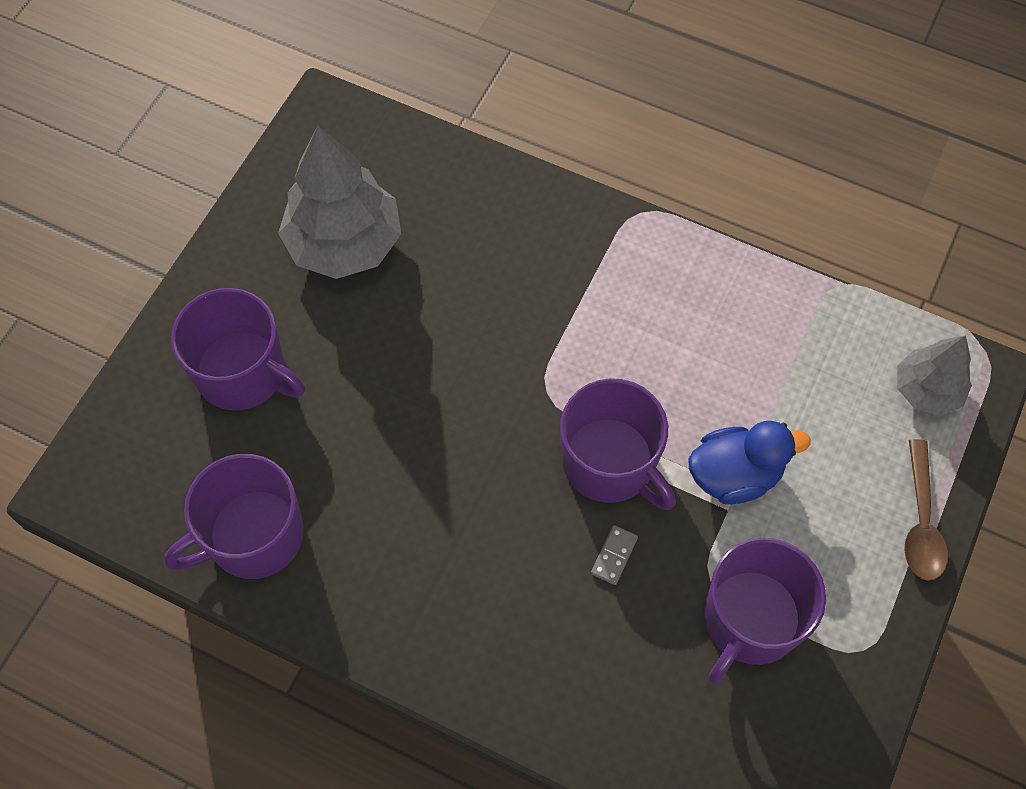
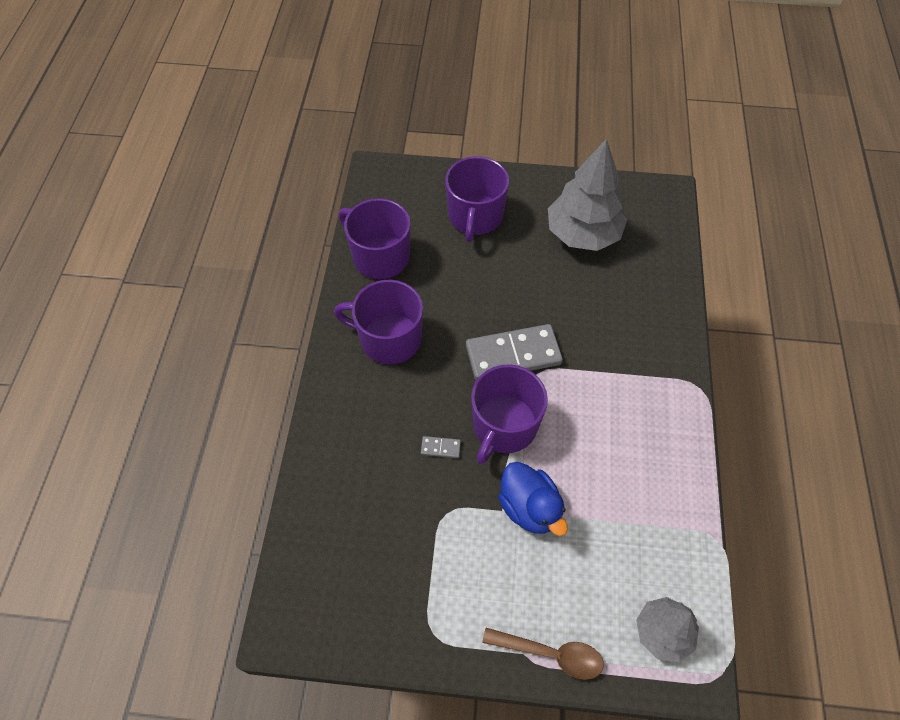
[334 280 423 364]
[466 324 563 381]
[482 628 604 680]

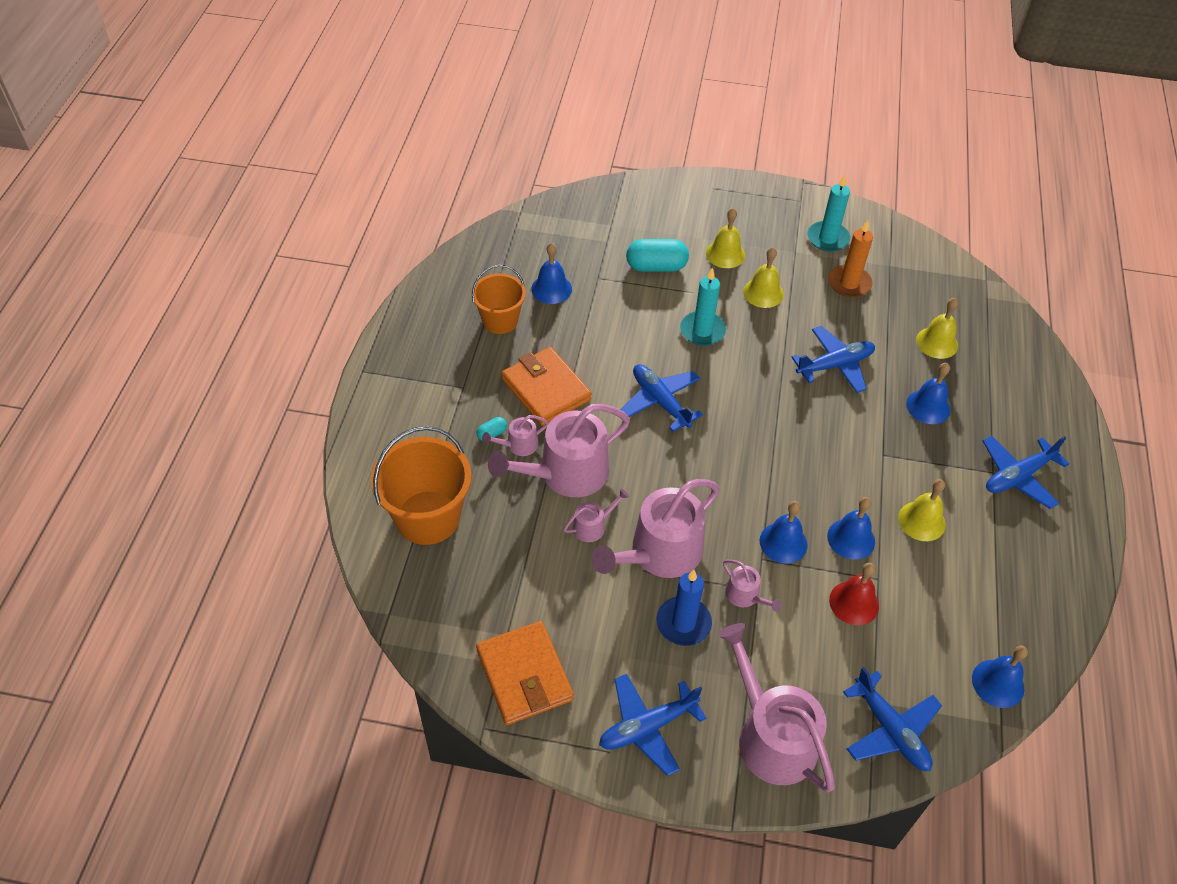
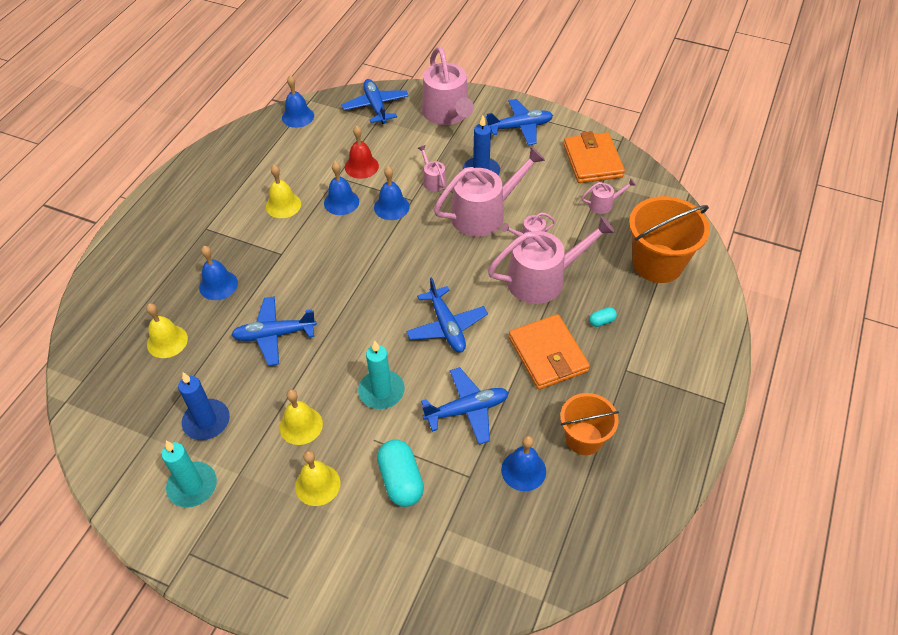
[178 372 230 440]
[377 439 424 507]
[421 367 509 445]
[581 179 636 214]

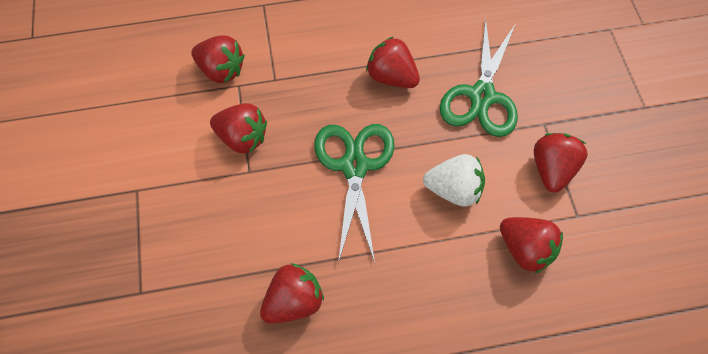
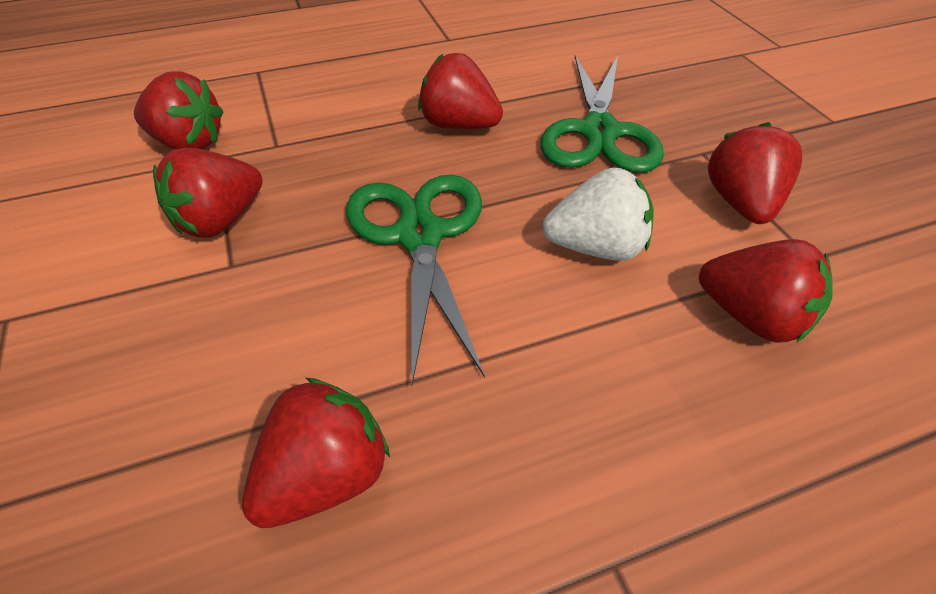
[153 148 263 238]

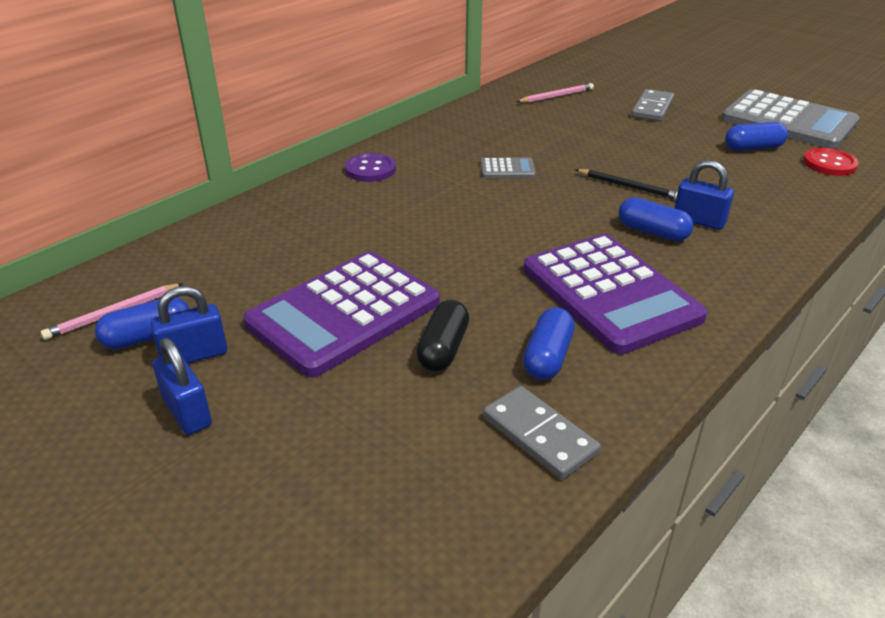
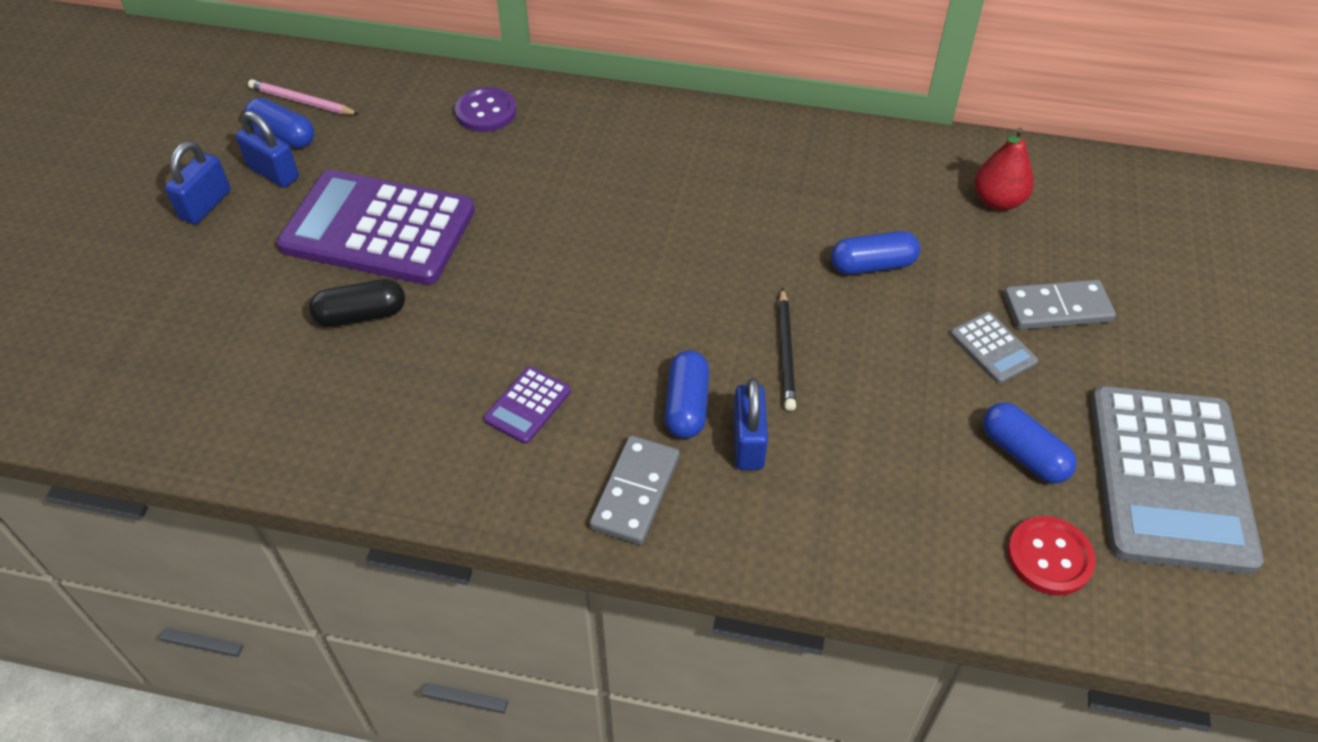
[455 87 516 132]
[484 366 571 444]
[590 435 680 545]
[831 231 920 275]
[950 312 1038 384]
[974 128 1034 211]

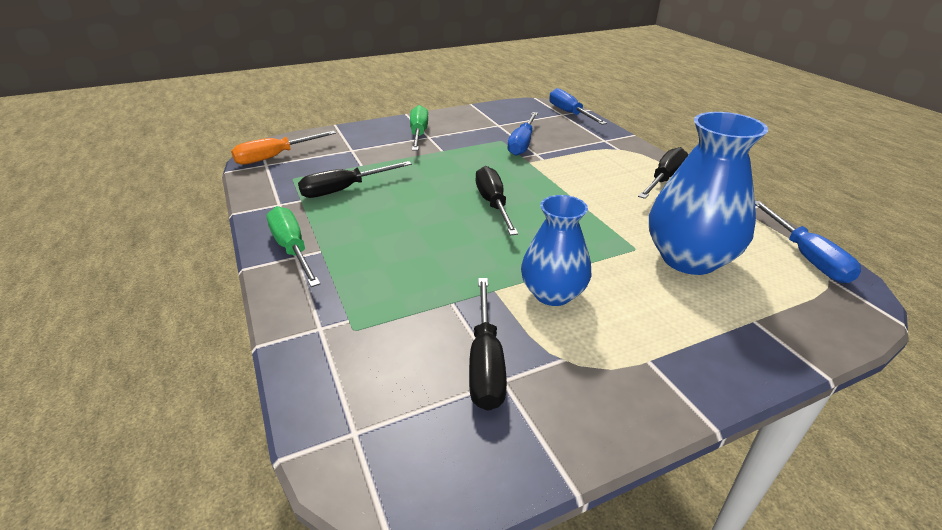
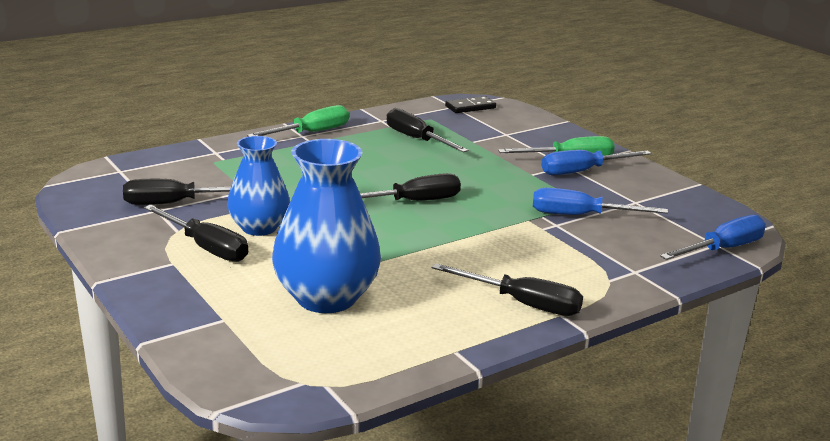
[144 205 248 262]
[445 96 496 113]
[541 150 651 175]

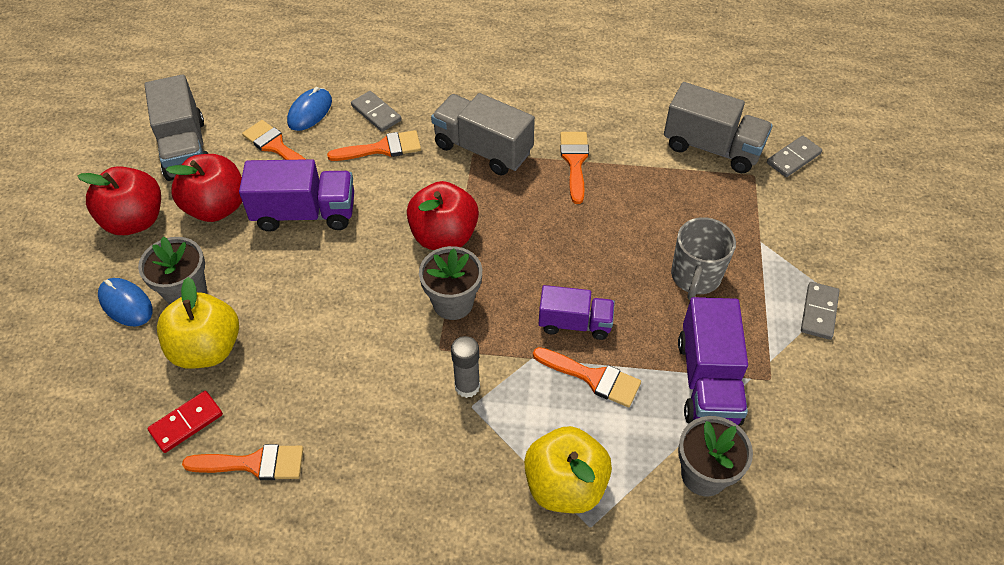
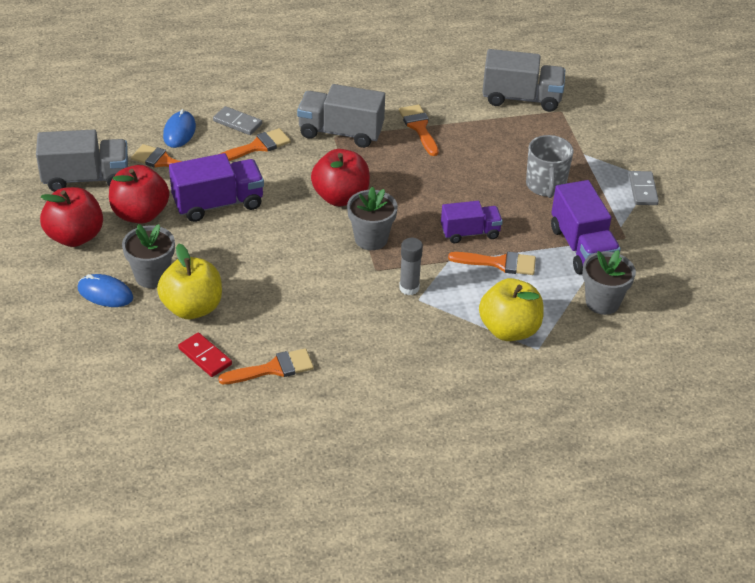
[36 130 128 192]
[178 332 232 377]
[767 136 822 177] (first image)

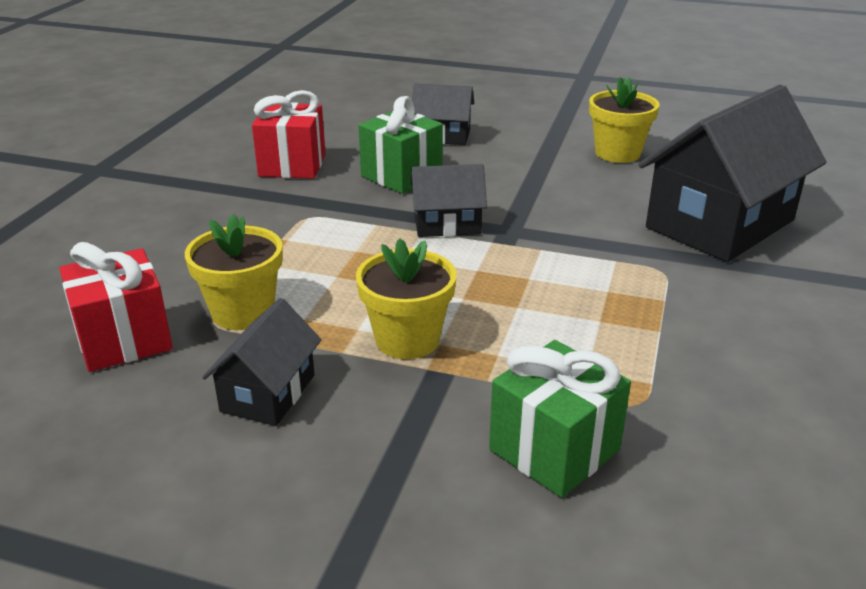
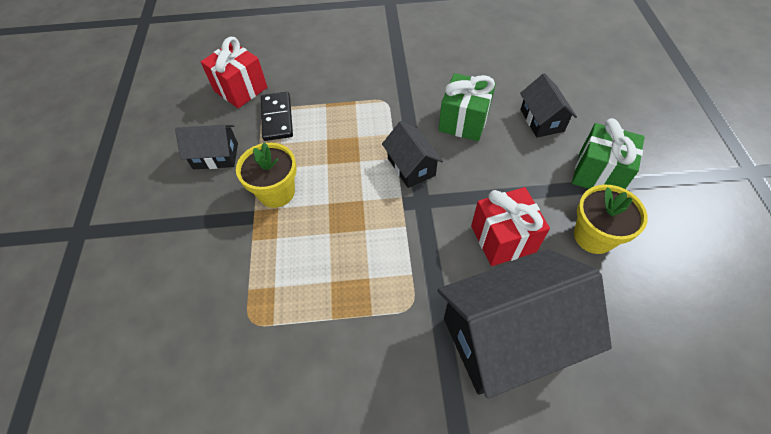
[261 92 293 141]
[438 249 612 399]
[471 187 550 266]
[572 118 645 189]

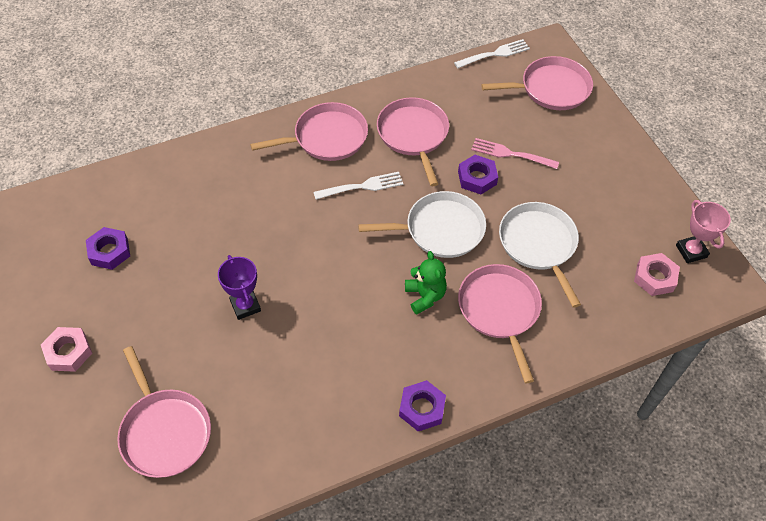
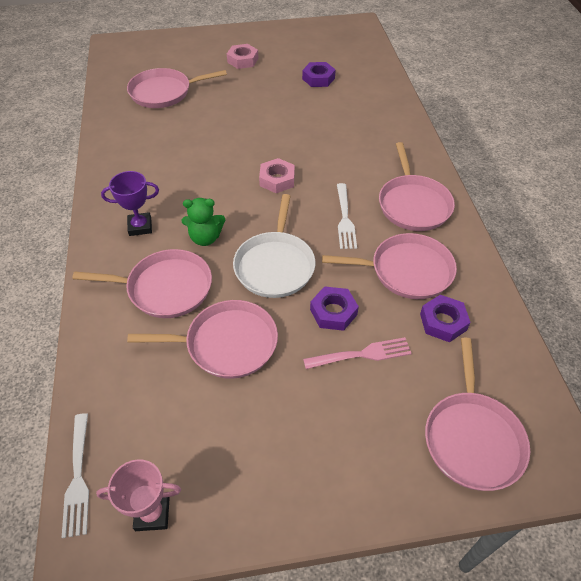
[62 413 89 538]
[101 171 159 236]
[127 300 278 379]
[259 158 295 193]
[303 337 412 369]
[420 295 471 342]

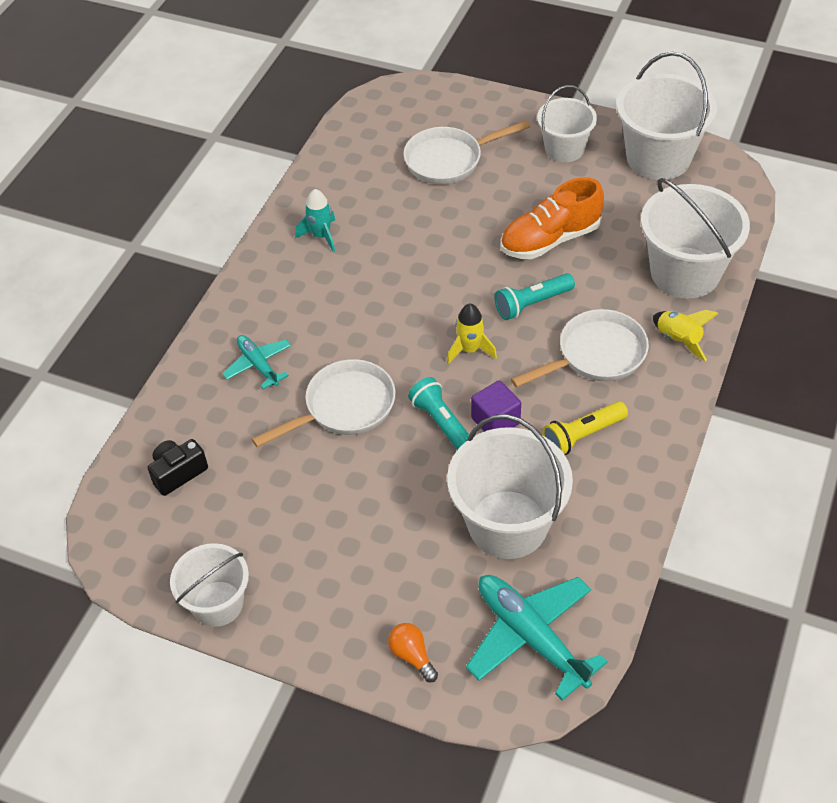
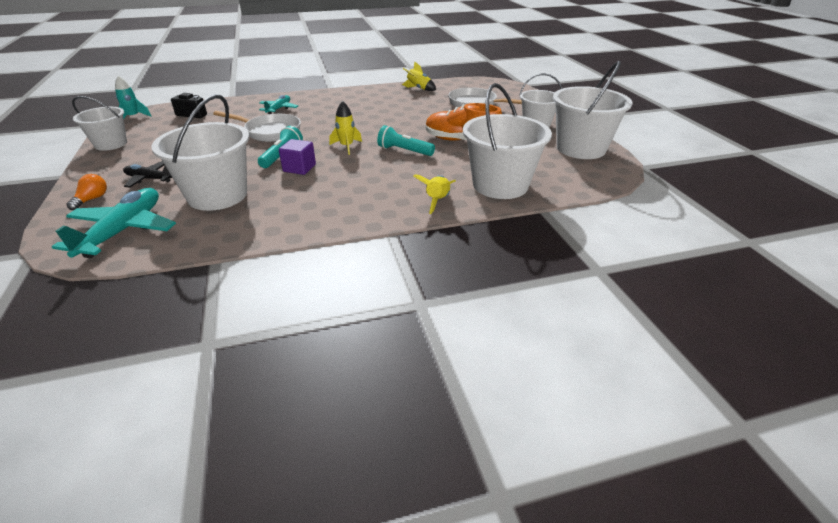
[115 76 151 119]
[123 161 172 188]
[402 61 436 91]
[511 309 649 388] (first image)
[542 401 628 455] (first image)

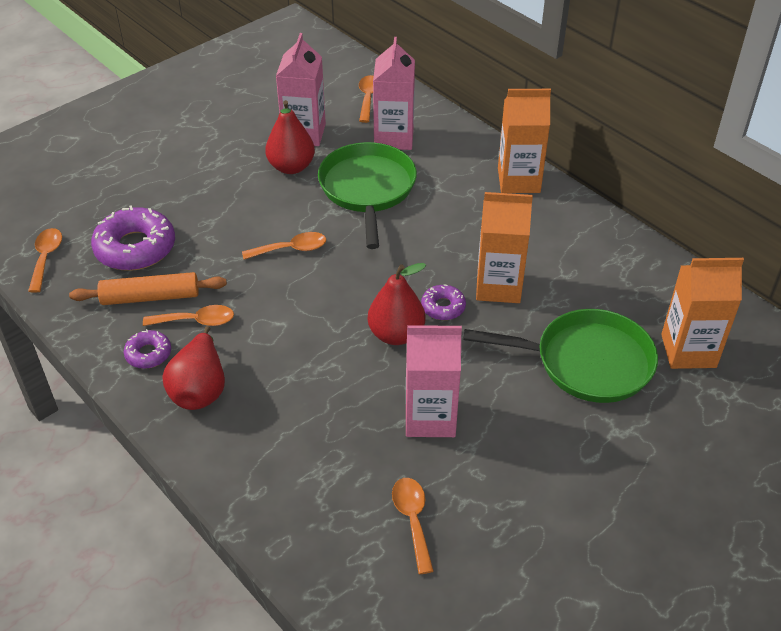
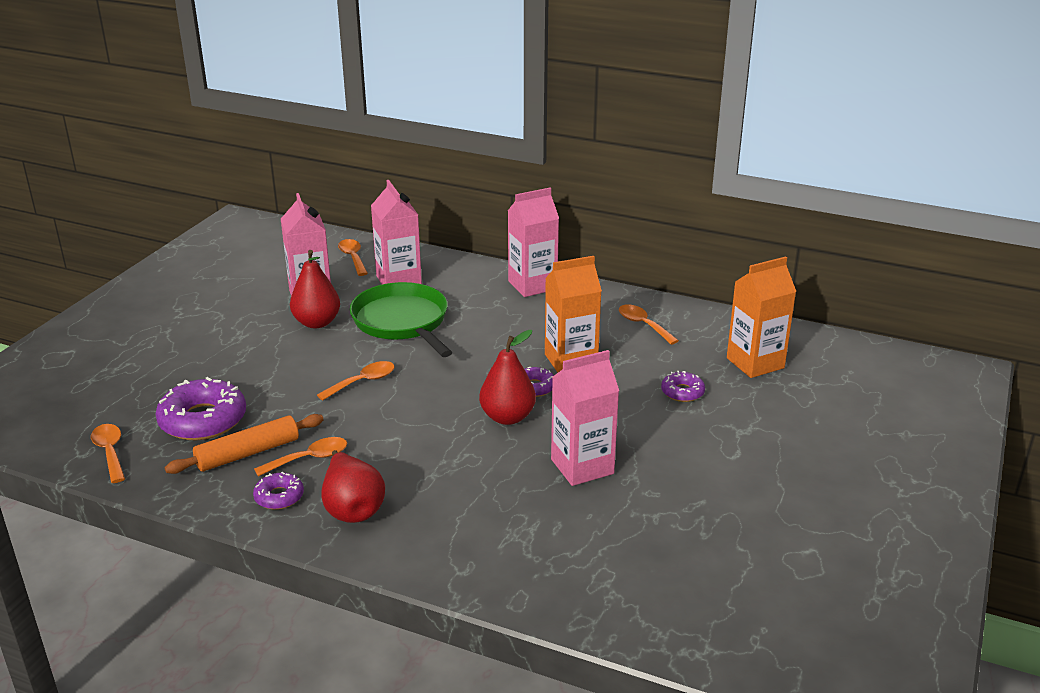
[508 188 559 297]
[619 304 679 345]
[661 371 705 402]

